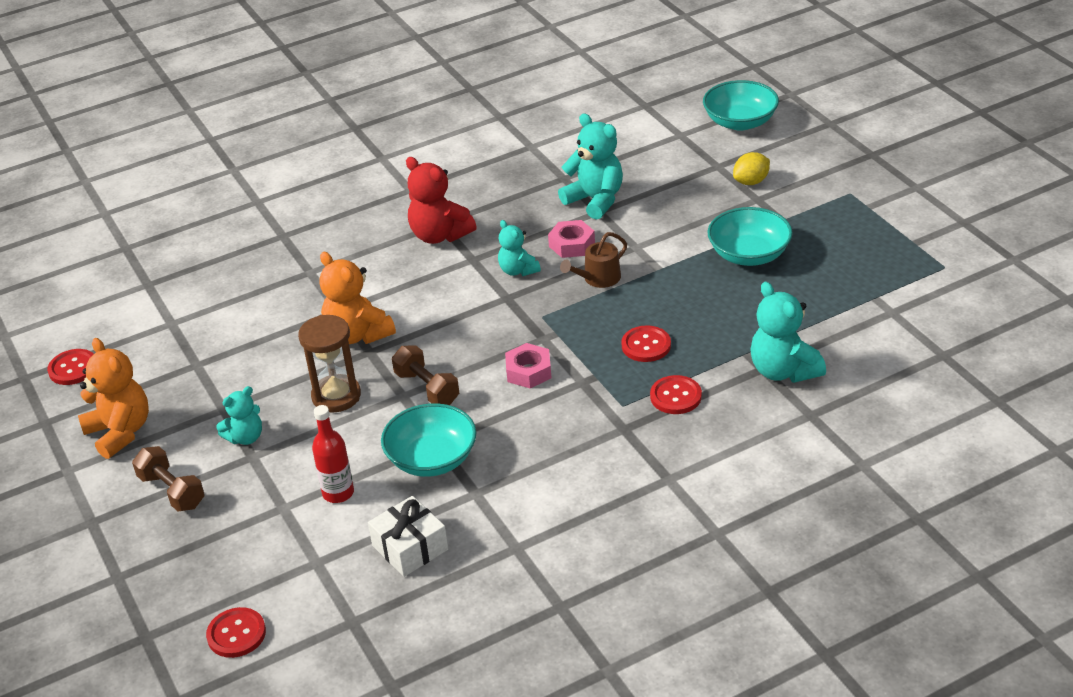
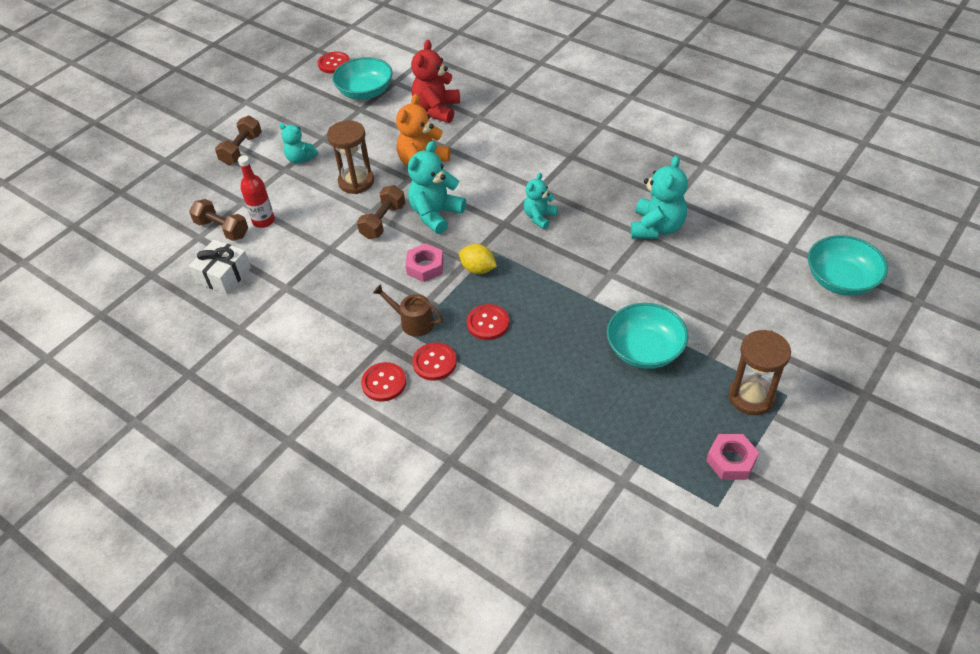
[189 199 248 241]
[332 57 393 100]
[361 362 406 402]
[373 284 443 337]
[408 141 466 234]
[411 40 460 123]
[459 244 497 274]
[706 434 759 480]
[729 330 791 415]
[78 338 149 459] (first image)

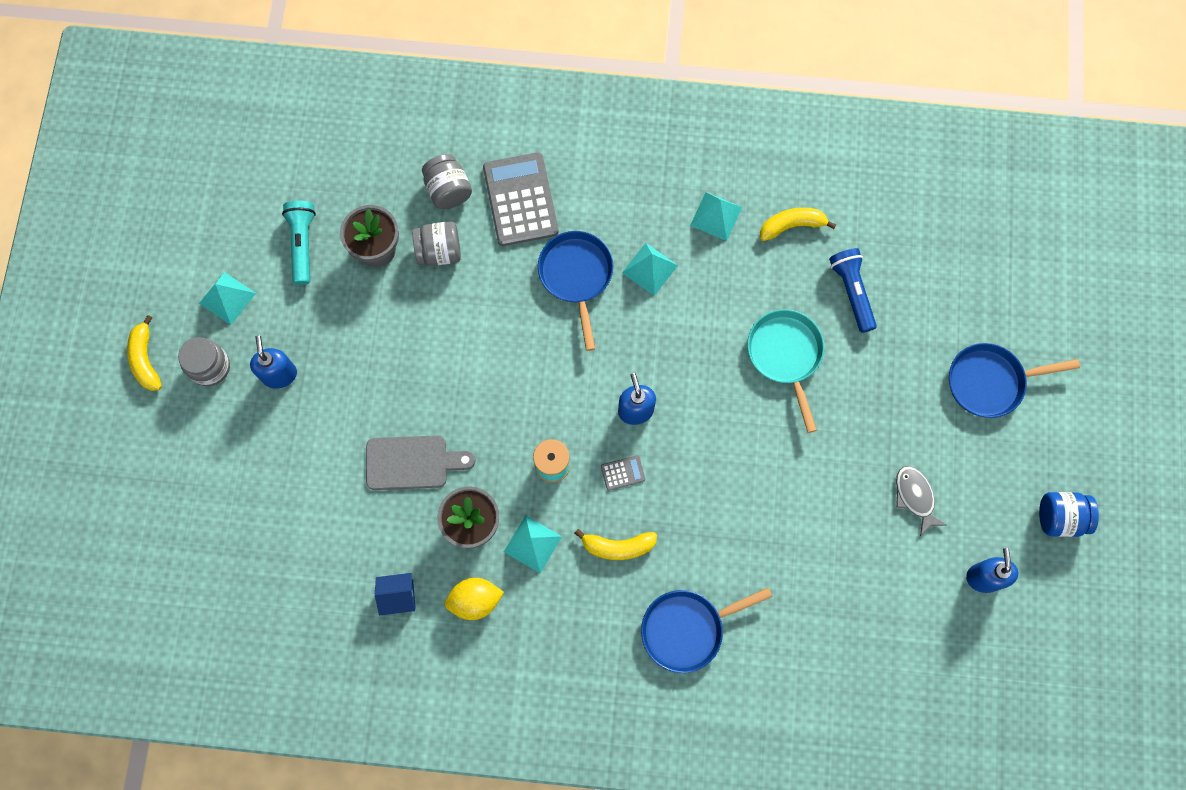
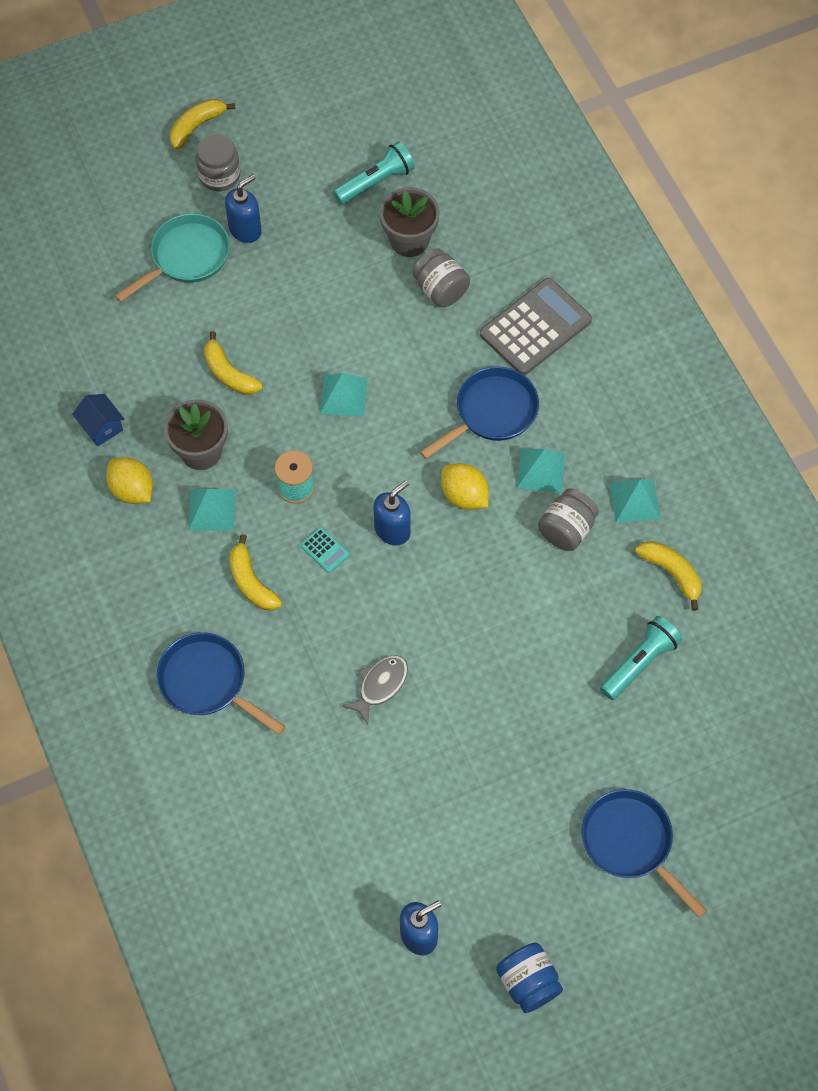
[115 213 230 302]
[204 331 263 395]
[301 527 349 573]
[320 373 368 416]
[342 656 408 725]
[441 463 489 510]
[538 488 599 551]
[600 616 682 700]

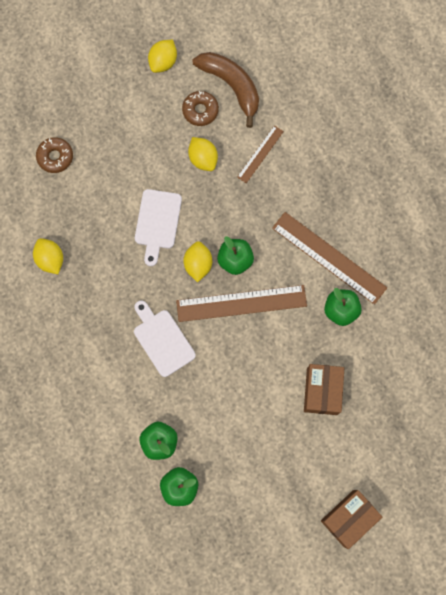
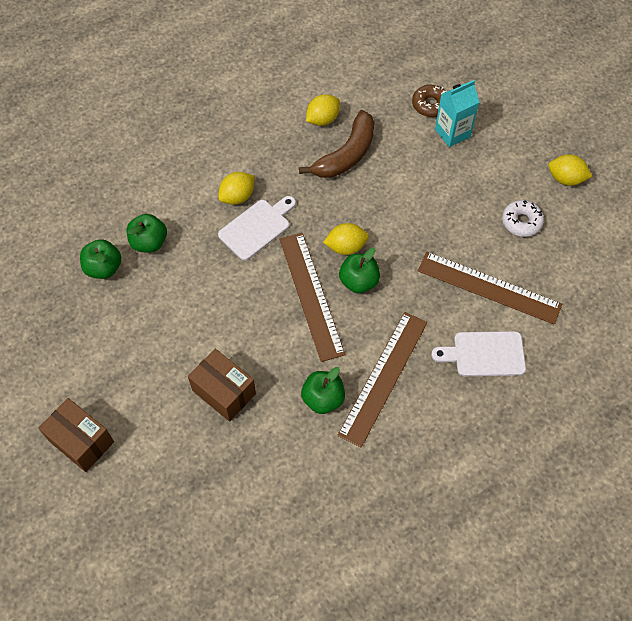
[188 349 256 422]
[218 172 255 205]
[299 110 374 178]
[418 252 562 325]
[431 331 526 376]
[435 80 479 147]
[502 200 544 237]

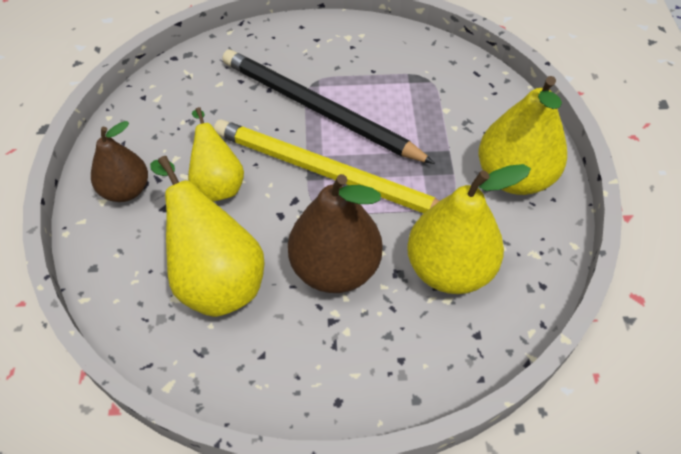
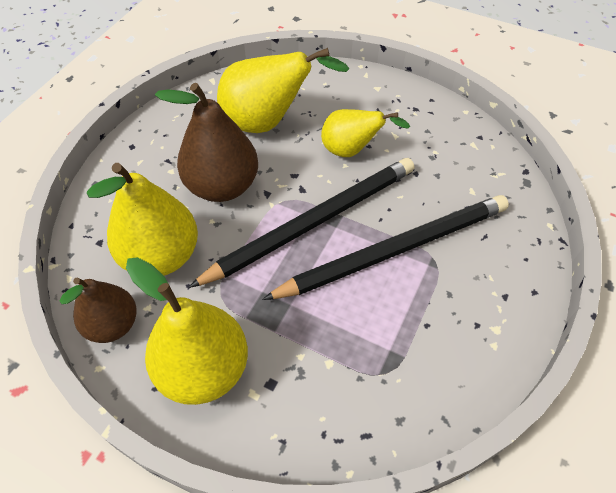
[60 278 137 343]
[189 158 414 288]

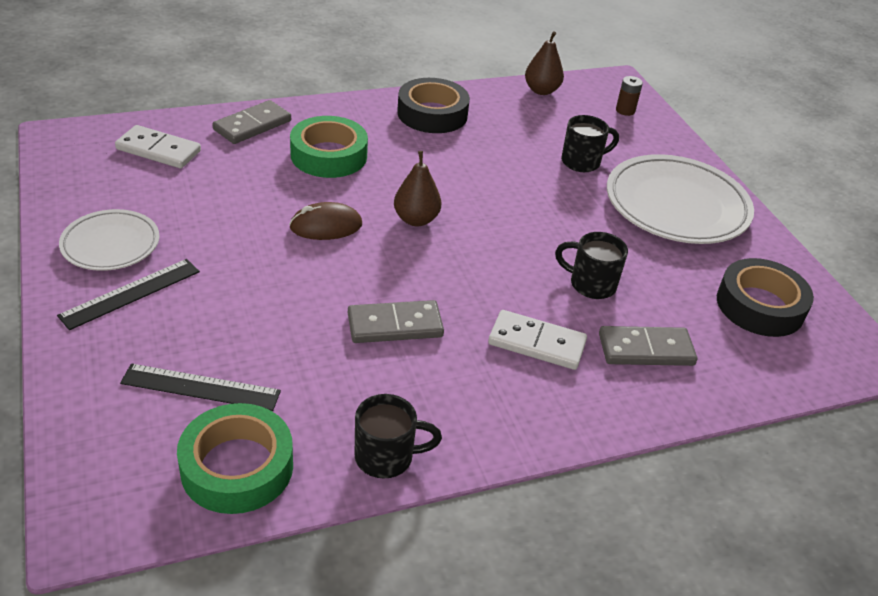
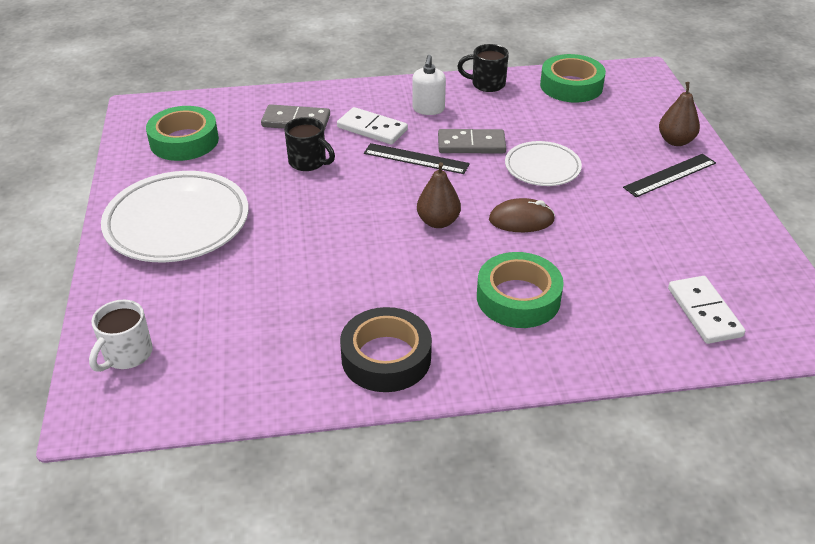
[89 300 153 372]
[146 106 219 161]
[364 143 470 174]
[412 55 446 115]
[505 141 582 186]
[659 82 700 146]
[668 276 745 344]
[212 100 291 144] (first image)
[561 115 619 172] (first image)

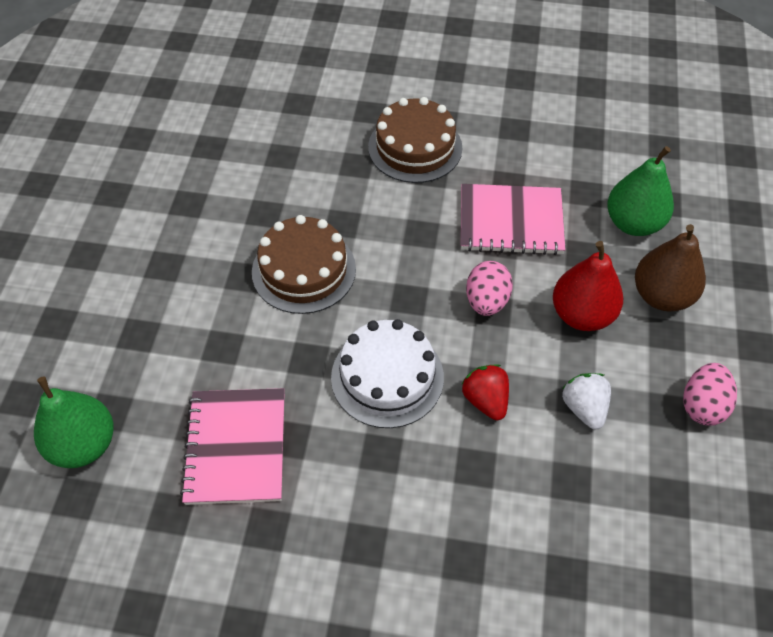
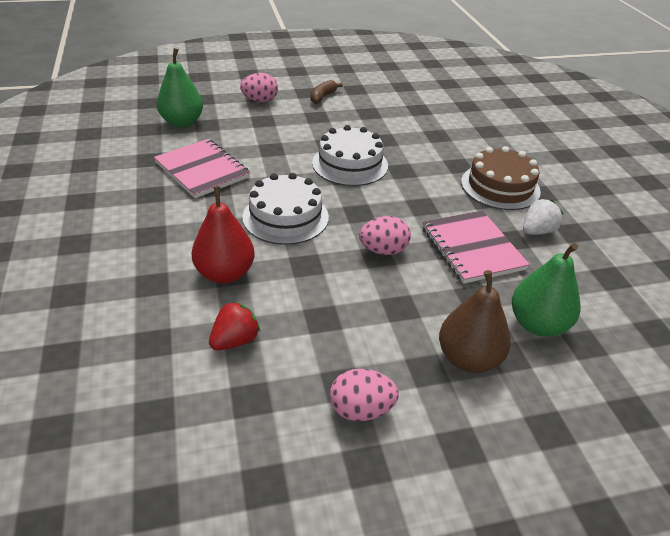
[154 139 250 198]
[192 186 254 284]
[209 301 260 350]
[240 73 278 102]
[310 80 343 104]
[312 125 388 186]
[523 199 564 235]

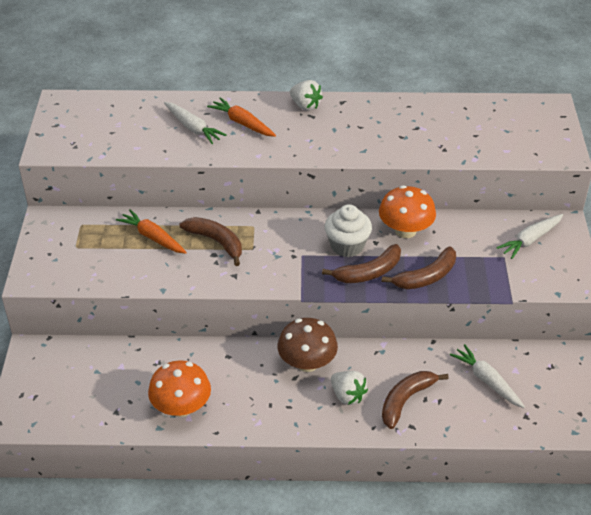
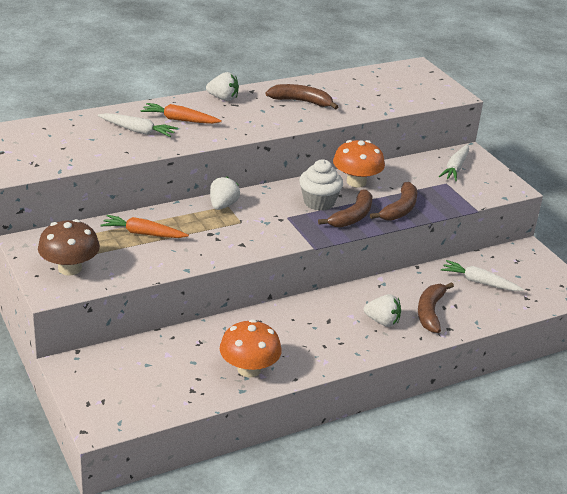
[38 219 100 276]
[210 177 240 210]
[266 84 339 110]

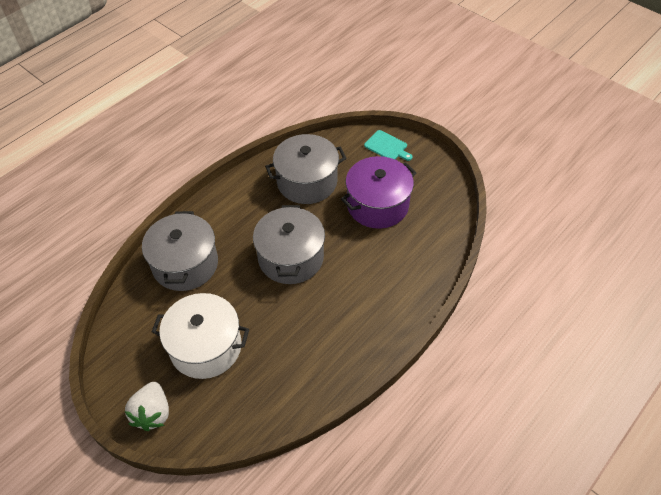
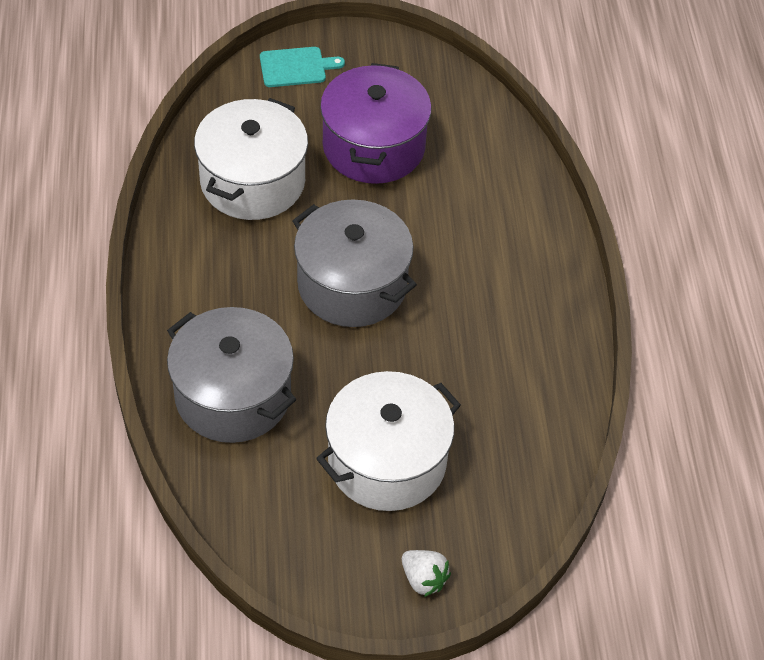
[194 98 308 220]
[402 550 451 597]

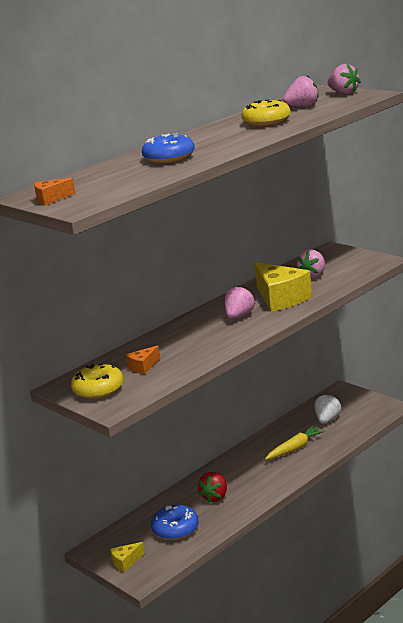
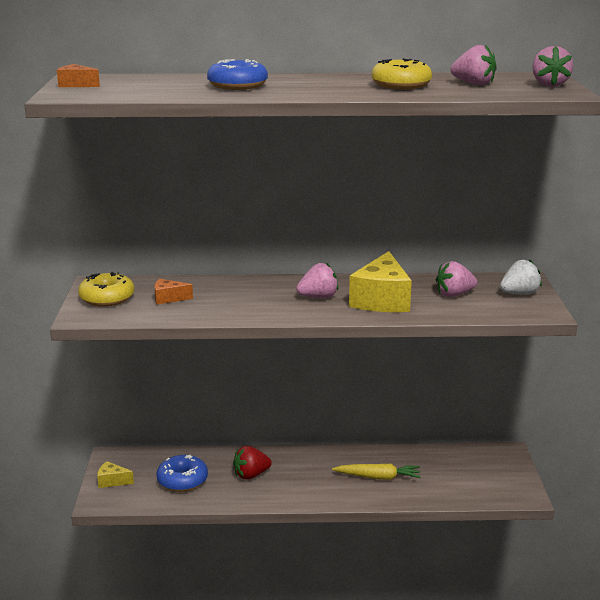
[500 259 542 294]

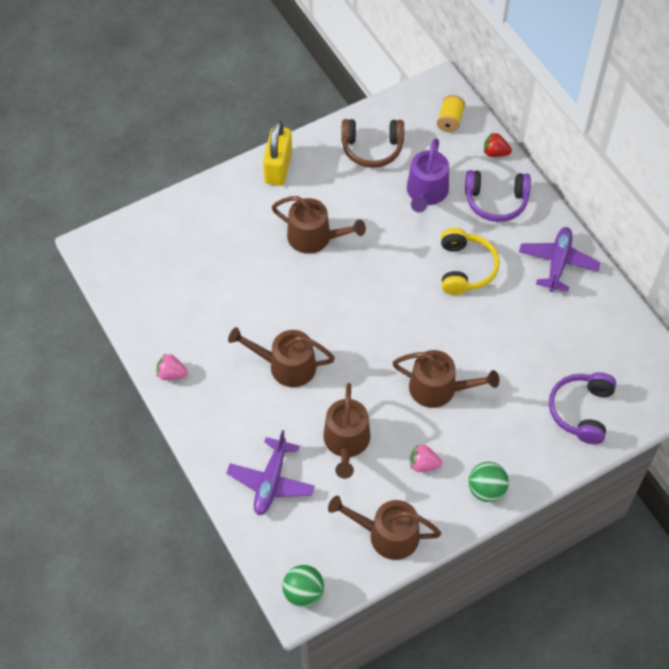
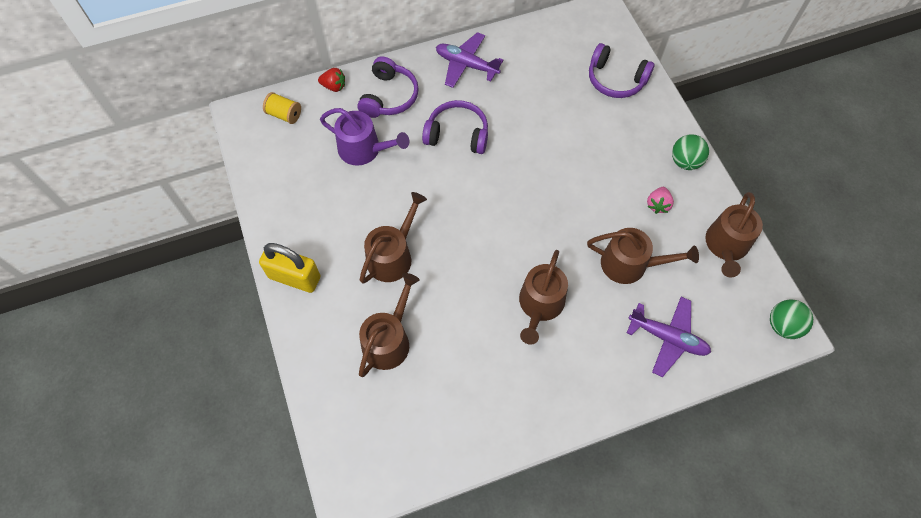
[318 68 345 92]
[359 273 420 377]
[422 100 488 154]
[157 354 188 380] (first image)
[341 119 404 168] (first image)

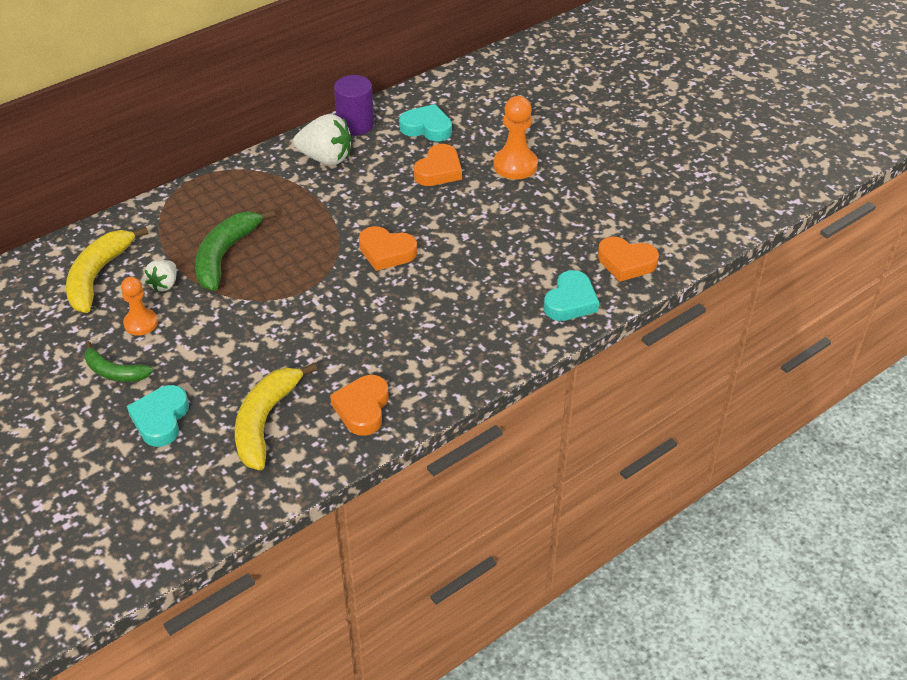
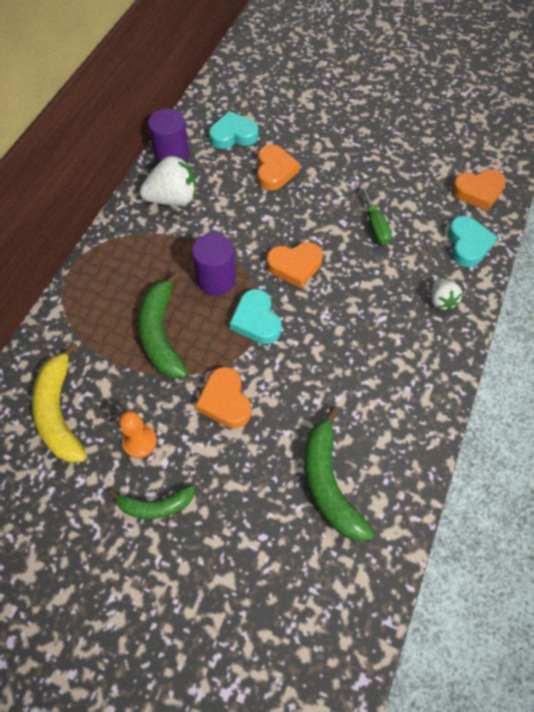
[192 233 236 295]
[196 367 251 428]
[230 289 282 344]
[304 406 374 541]
[360 185 392 245]
[431 278 462 311]
[493 96 538 180] (first image)

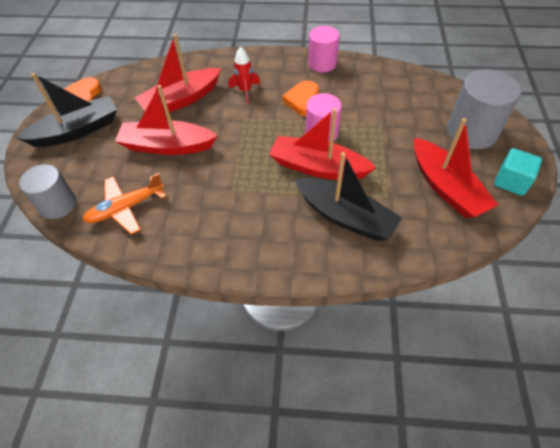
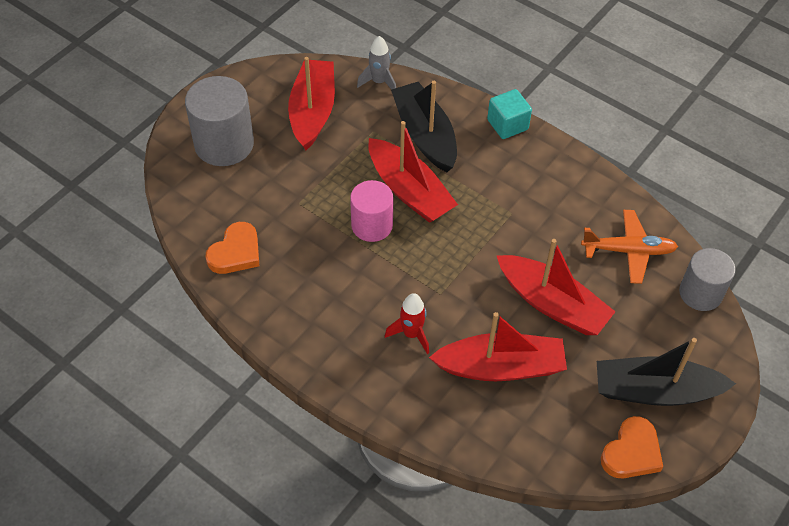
[205 222 259 274]
[357 36 396 90]
[487 89 532 139]
[308 26 340 72] (first image)

